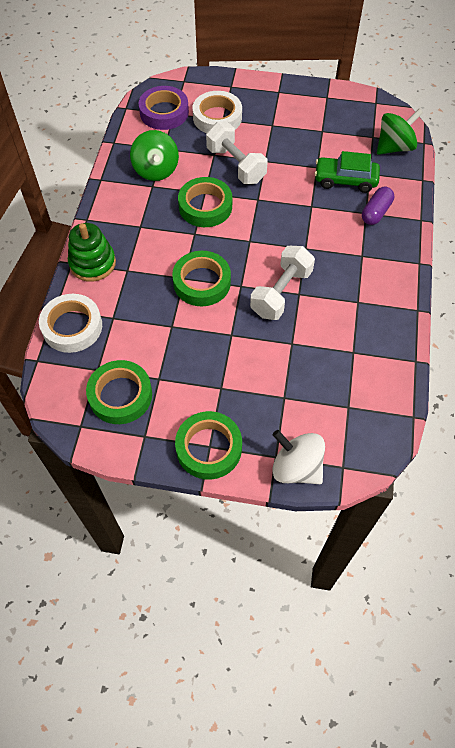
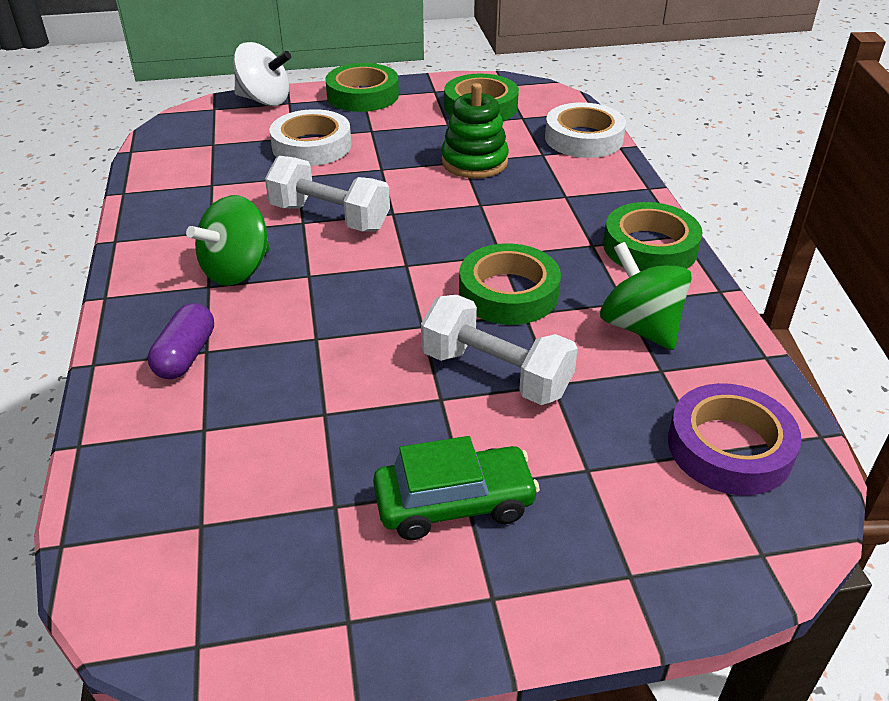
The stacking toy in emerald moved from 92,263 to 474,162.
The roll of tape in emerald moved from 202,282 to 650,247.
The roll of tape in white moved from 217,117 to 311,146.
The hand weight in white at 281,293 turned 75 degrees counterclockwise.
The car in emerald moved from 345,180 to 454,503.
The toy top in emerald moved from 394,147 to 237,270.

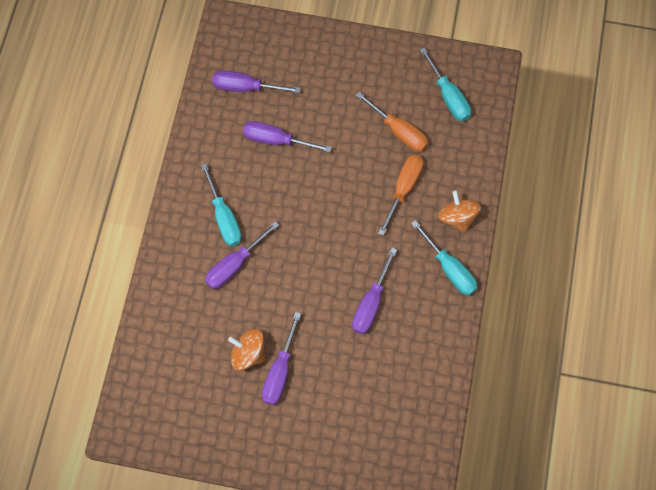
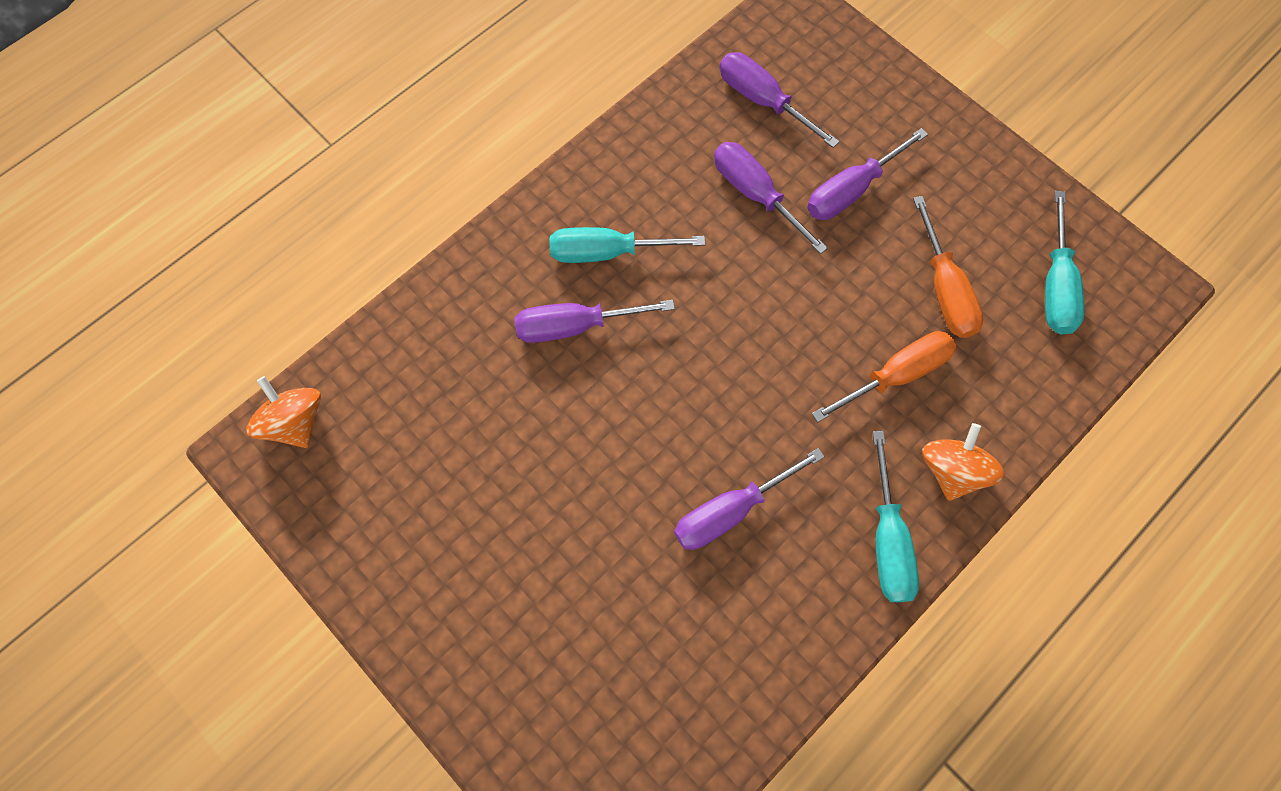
The hand screwdriver in turquoise at 224,217 turned 75 degrees clockwise.
The toy top in orange moved from 248,353 to 295,422.
The hand screwdriver in purple moved from 280,371 to 851,190.

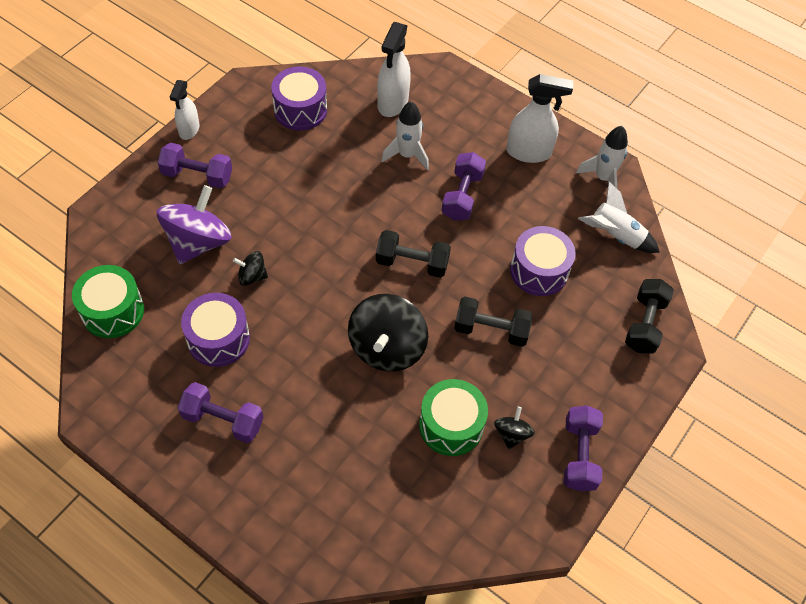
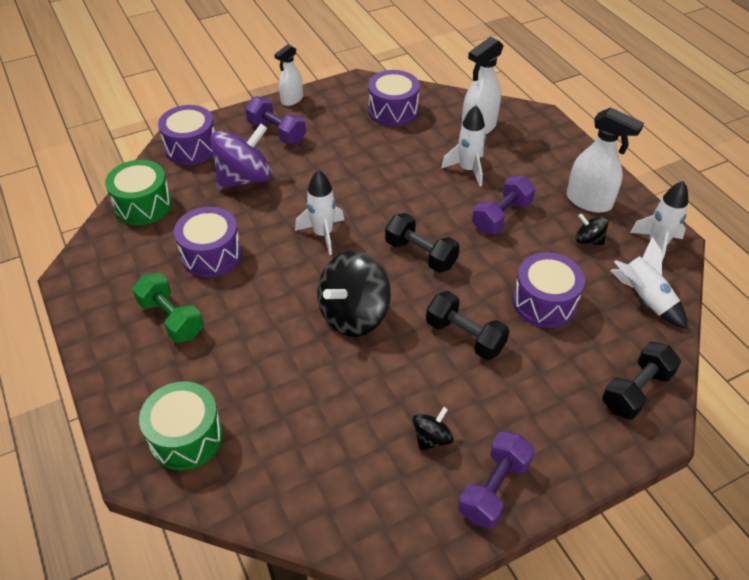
The hand weight in purple at 223,420 became the hand weight in emerald at 171,318.
The toy top in jet-black moved from 252,276 to 588,240.
The drum in emerald moved from 451,425 to 186,437.
The drum in purple at 191,148 appeared.
The rocket in white at 323,234 appeared.

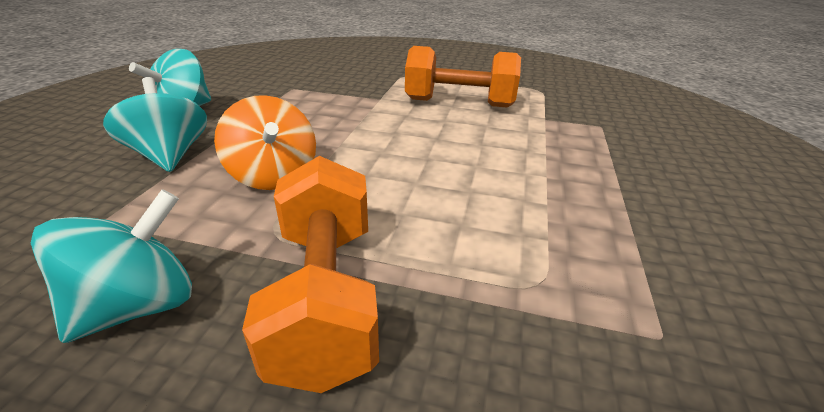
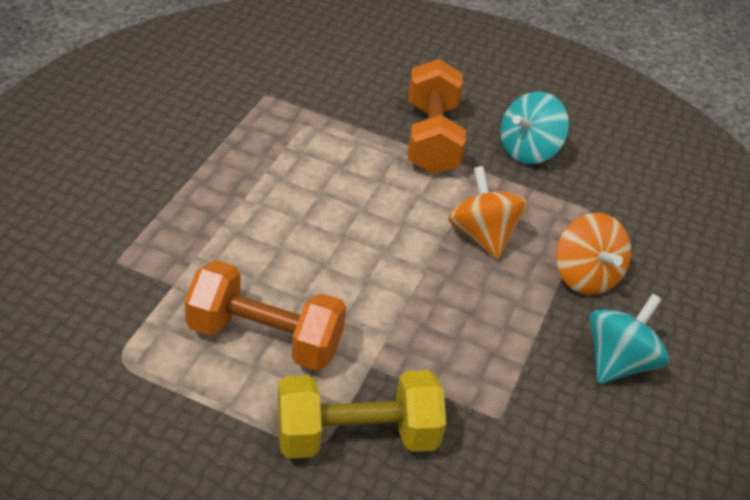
The toy top in turquoise at 170,156 became the toy top in orange at 585,276.
The hand weight in golden at 356,436 appeared.

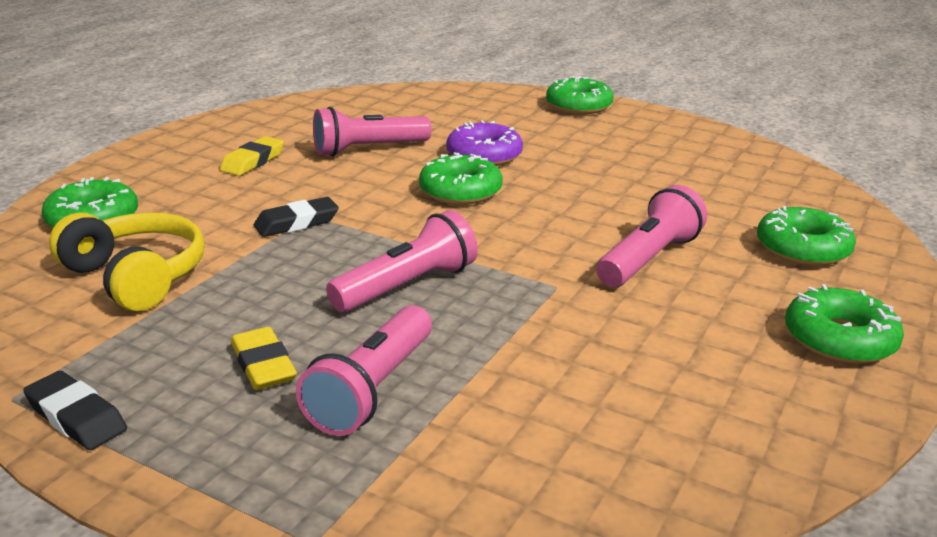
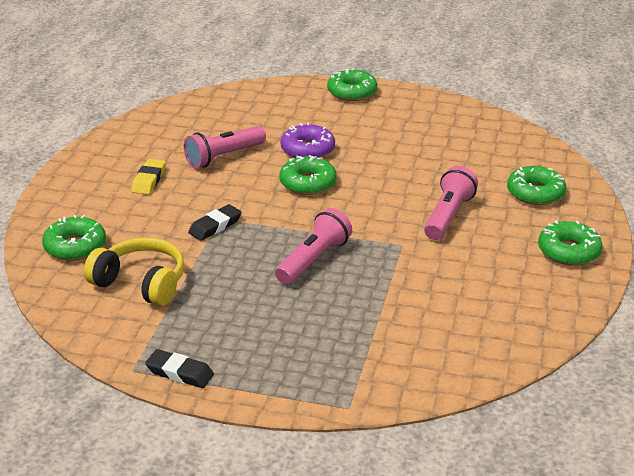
The eraser in golden at 263,365 disappeared.
The pocket torch in pink at 372,389 disappeared.

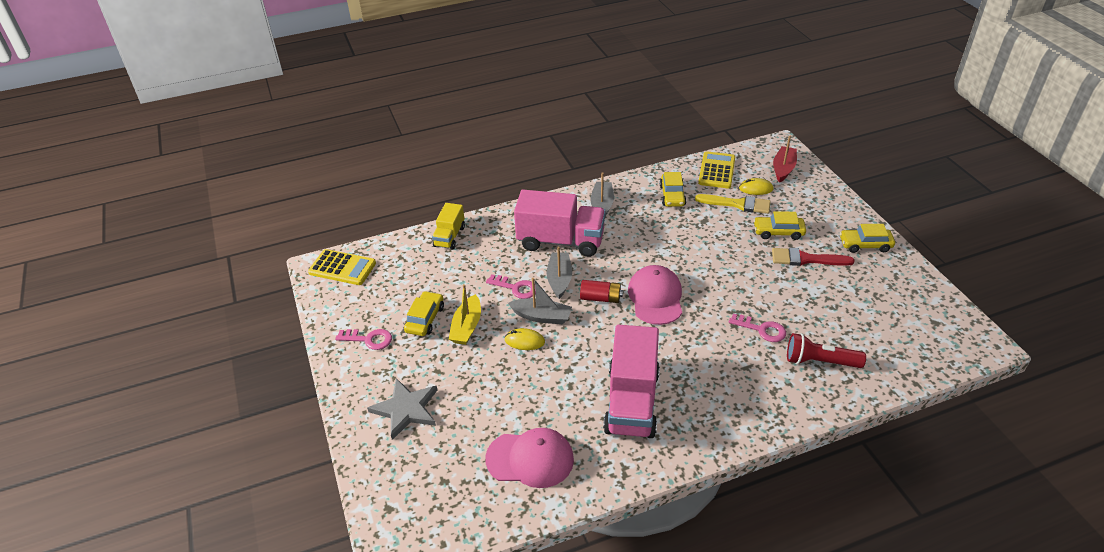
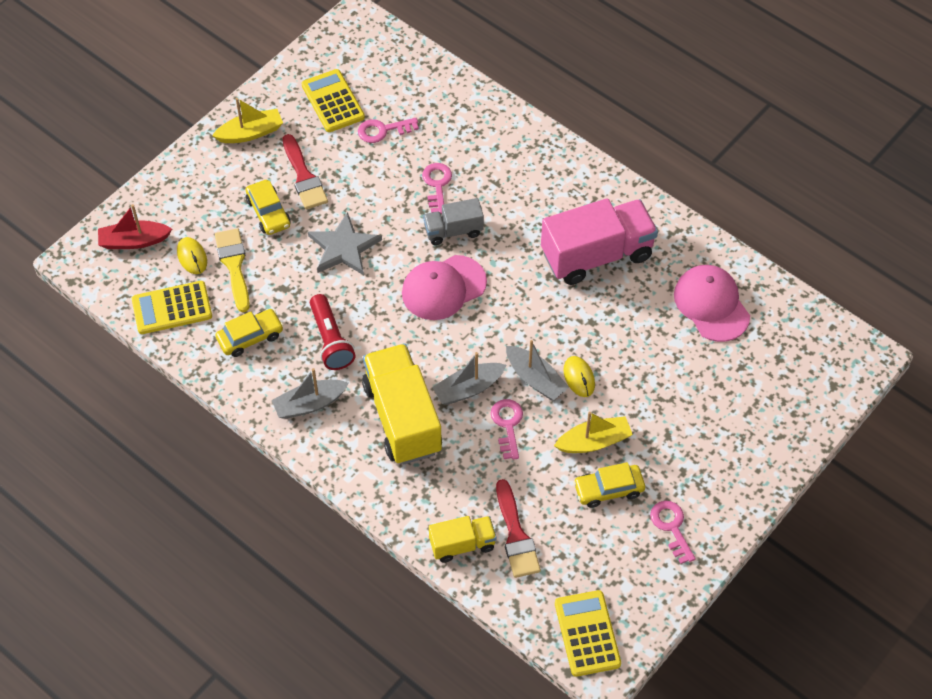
The star shape in gray moved from 406,409 to 344,247.
The boat in gray at 541,316 turned 150 degrees clockwise.
The truck in pink at 560,241 became the truck in golden at 402,418.
The power cell in crimson at 600,298 disappeared.
The pocket torch in crimson moved from 819,361 to 331,340.
The car in golden at 865,245 was replaced by the boat in golden at 250,133.
The calculator in golden at 333,101 appeared.
The key in pink at 383,130 appeared.
The truck in gray at 453,231 appeared.
The brush in crimson at 516,535 appeared.

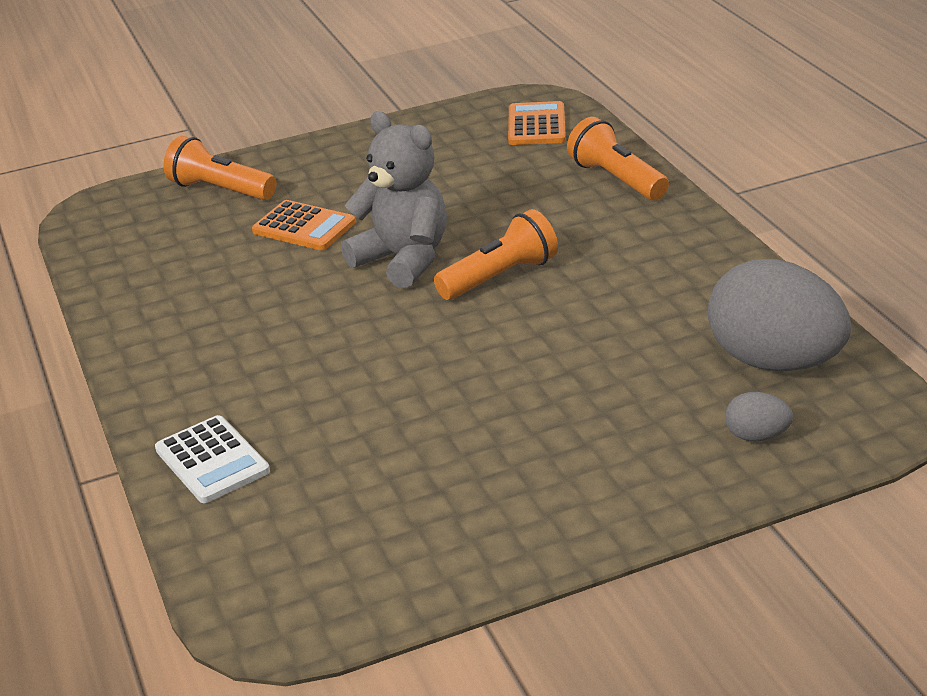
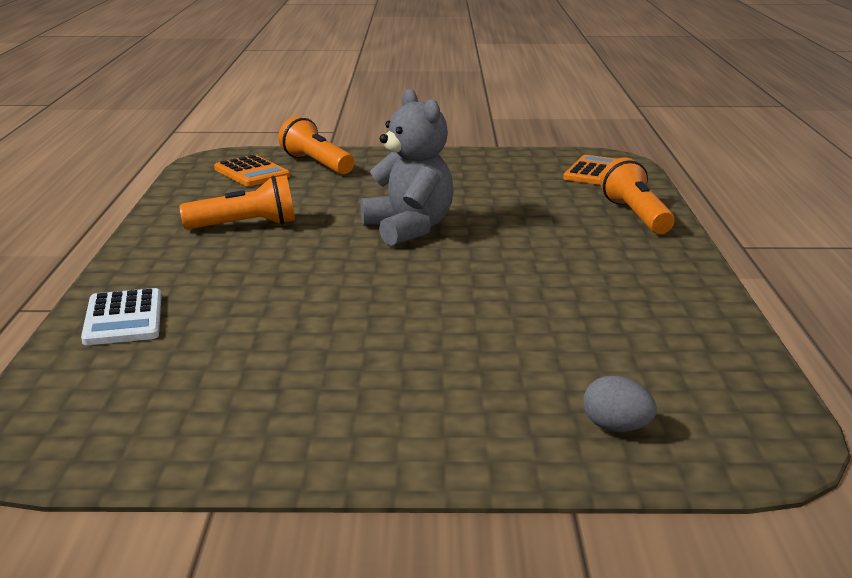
The calculator in orange moved from 304,227 to 251,172.
The pocket torch in orange moved from 500,277 to 245,226.
The toy egg in gray at 774,362 disappeared.

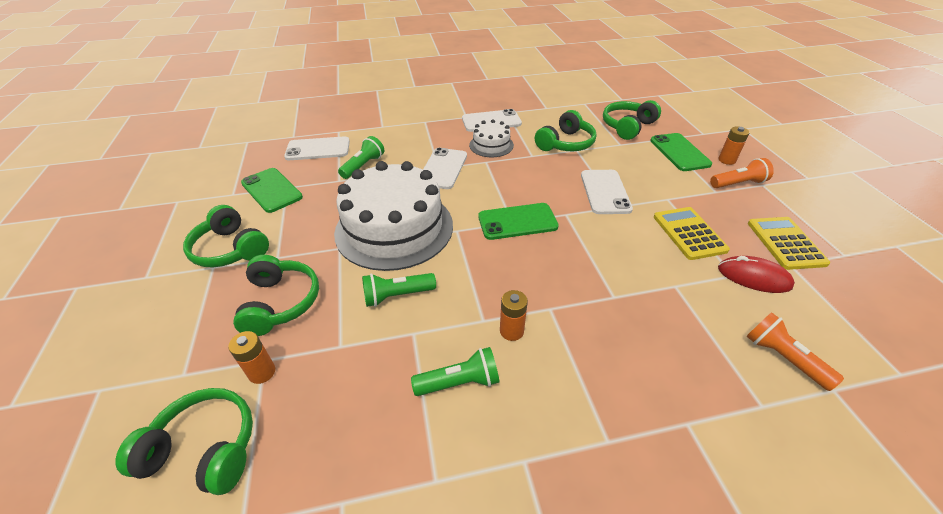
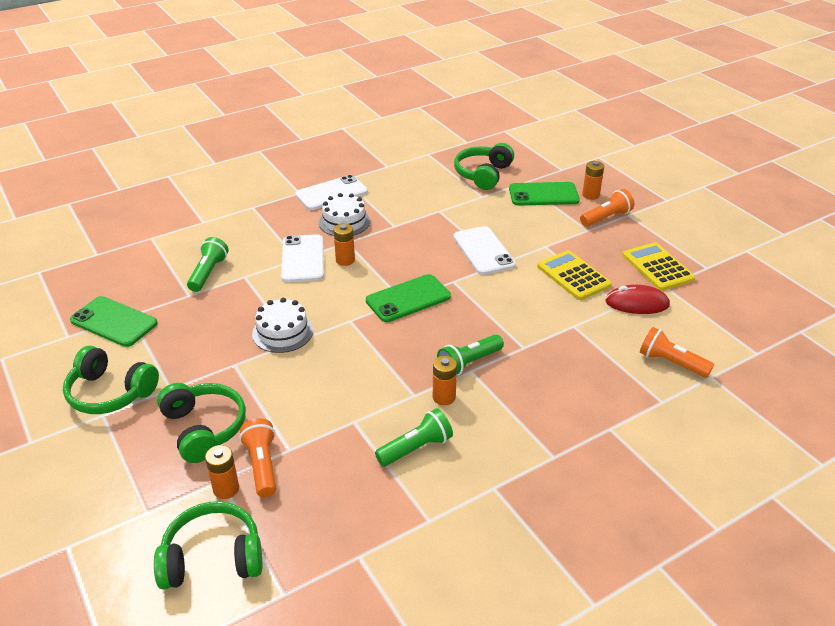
The smartphone in white at 318,149 disappeared.
The cake in white at 394,228 changed to 0.47 times the size.
The pocket torch in emerald moved from 397,295 to 469,363.
The headphones in emerald at 565,143 disappeared.
The smartphone in emerald at 679,152 turned 60 degrees counterclockwise.
The pocket torch in orange at 262,465 appeared.
The power cell in orange at 345,260 appeared.

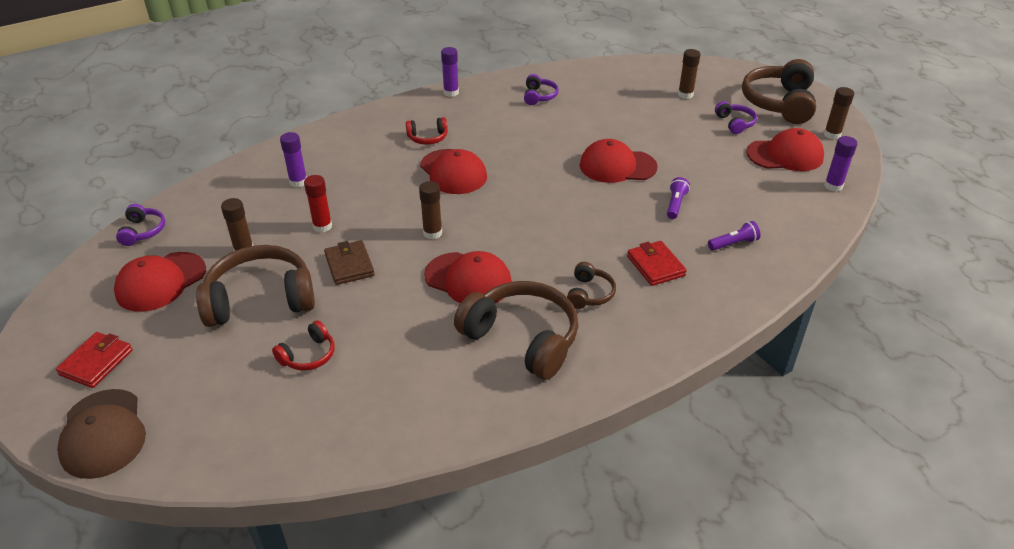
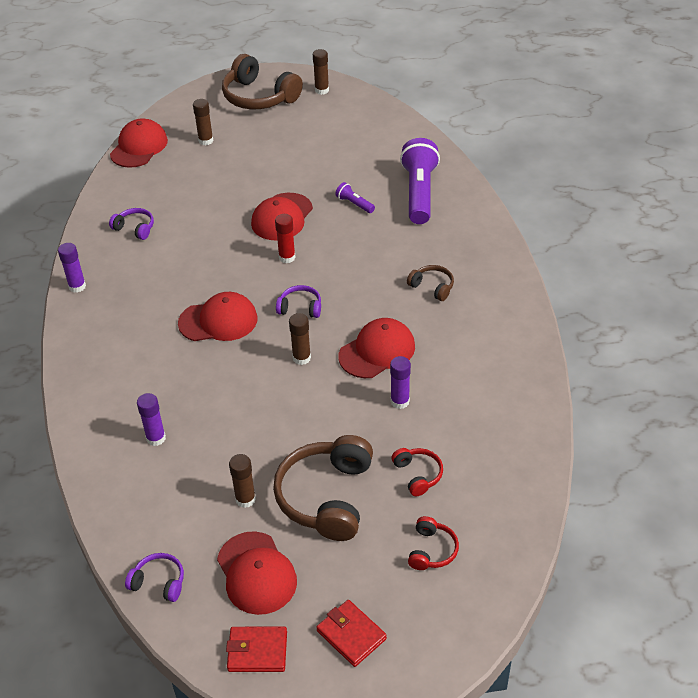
The baseball cap in brown at 103,433 disappeared.
The glue in crimson moved from 322,226 to 287,257.
The billfold in brown at 349,265 disappeared.
The headphones in crimson moved from 427,138 to 432,550.
The headphones in brown at 522,339 disappeared.
The billfold in crimson moved from 655,266 to 257,651.
The pocket torch in purple at 733,244 changed to 2.25 times the size.
The headphones in purple moved from 735,123 to 300,308.
The baseball cap in crimson moved from 785,155 to 139,147.
The glue in purple moved from 833,186 to 400,401.

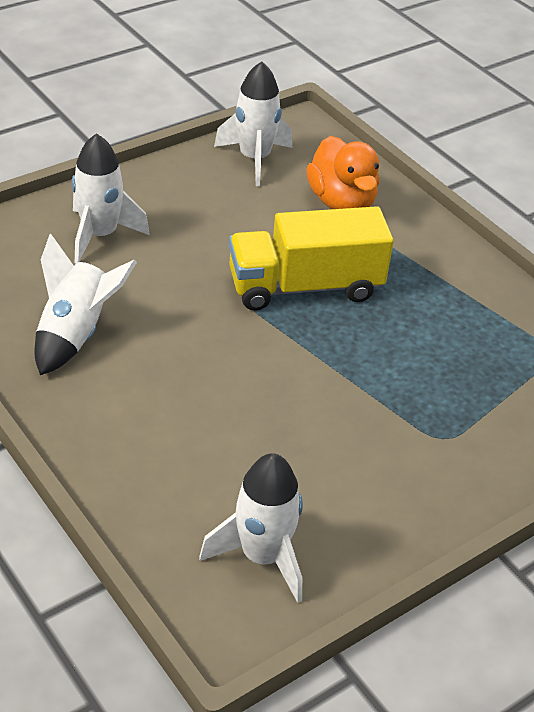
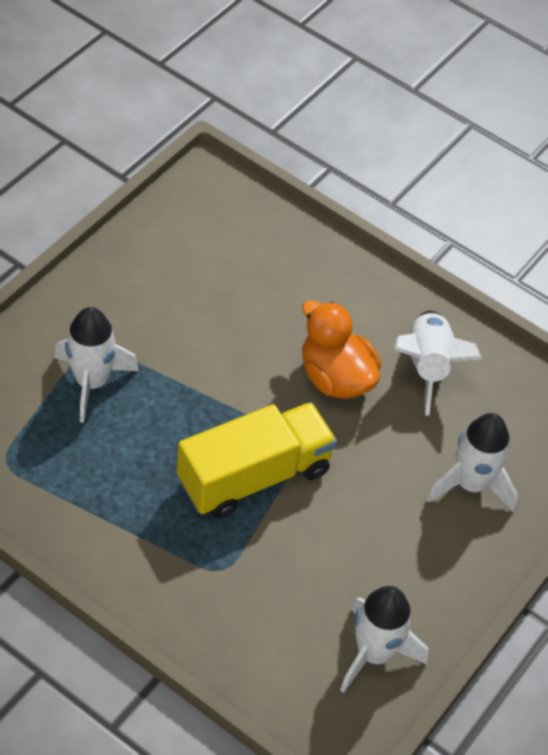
The rocket in white moved from 262,556 to 91,382.
The rubber duck in orange moved from 341,202 to 335,378.

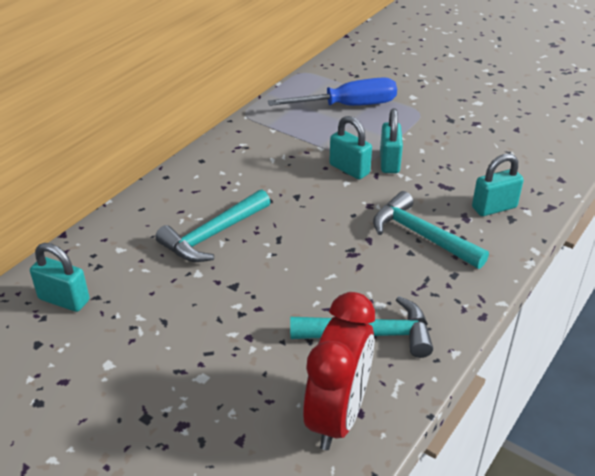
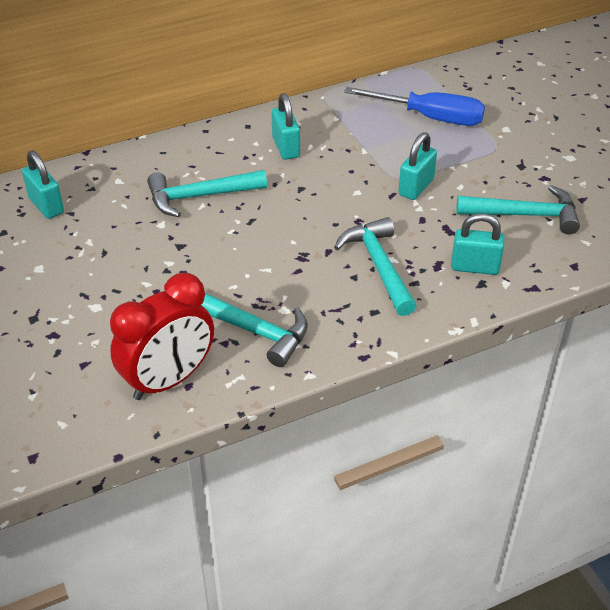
The padlock in turquoise moved from 349,169 to 286,147.
The claw hammer in turquoise at 524,215 appeared.

